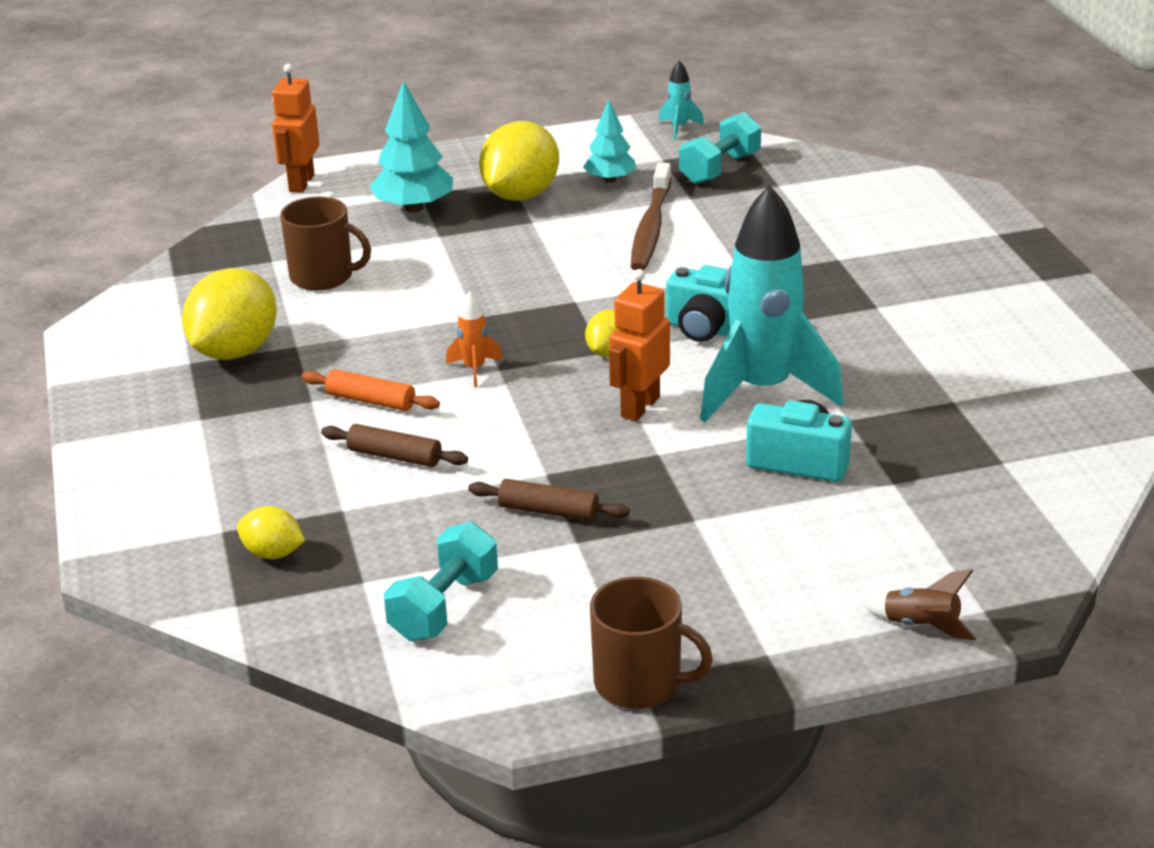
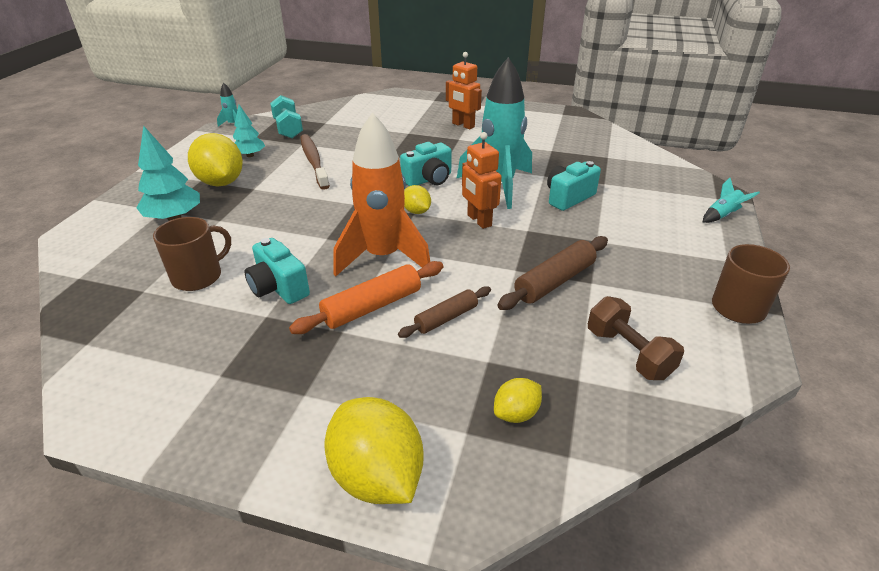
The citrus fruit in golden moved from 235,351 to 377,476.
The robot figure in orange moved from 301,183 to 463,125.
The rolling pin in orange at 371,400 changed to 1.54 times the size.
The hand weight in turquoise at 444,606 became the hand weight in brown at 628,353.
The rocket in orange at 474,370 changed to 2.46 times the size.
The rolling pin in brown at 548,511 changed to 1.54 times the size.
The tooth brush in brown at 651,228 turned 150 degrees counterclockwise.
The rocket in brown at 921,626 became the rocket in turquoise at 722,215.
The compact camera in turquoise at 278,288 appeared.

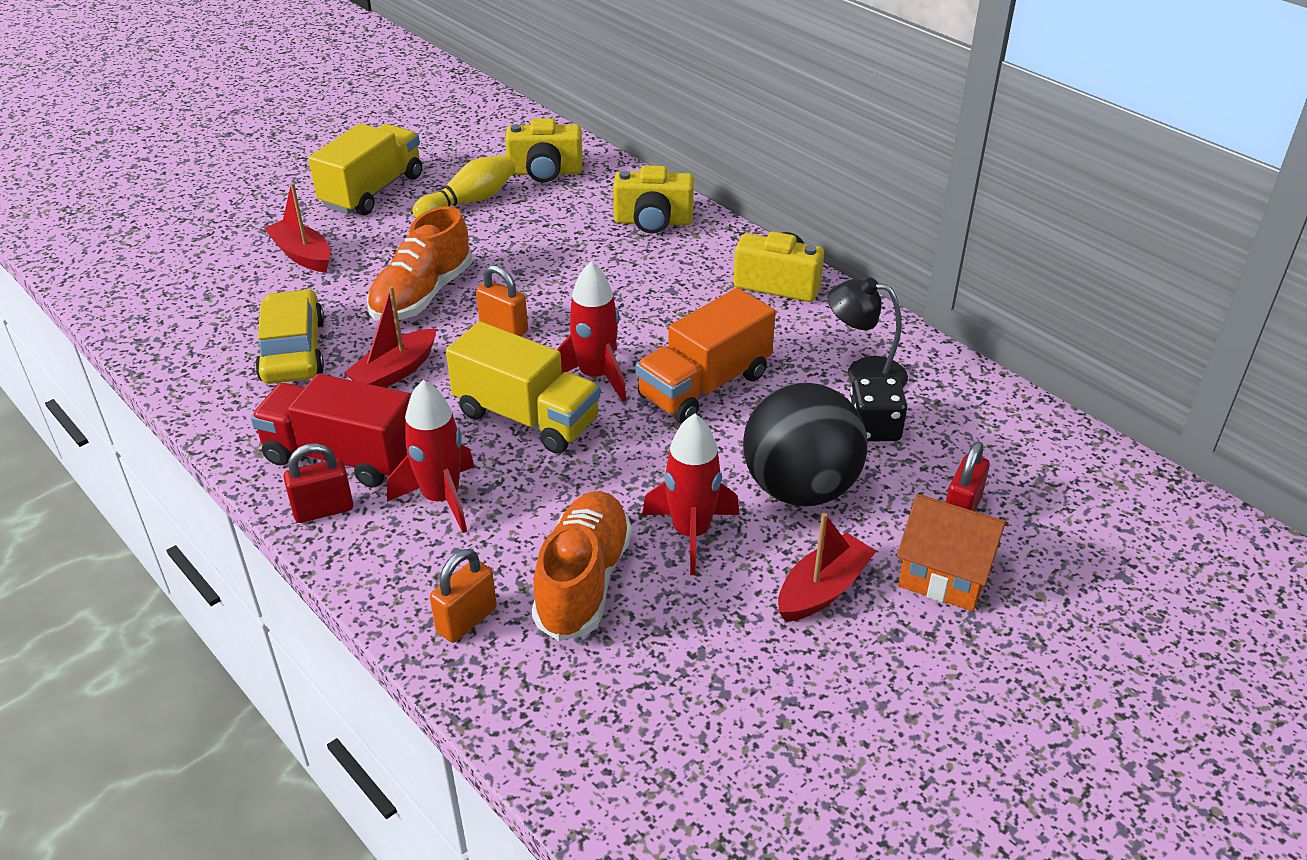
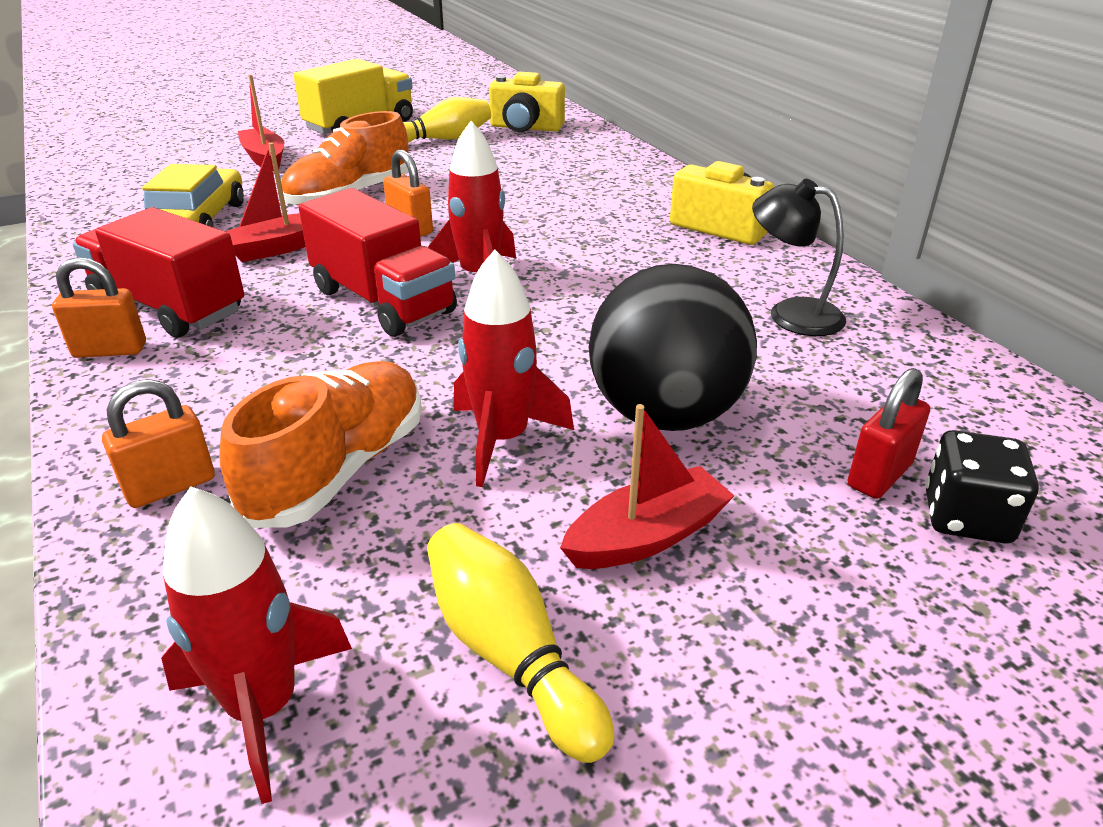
The padlock in crimson at 323,510 became the padlock in orange at 110,350.
The rocket in crimson moved from 441,499 to 263,707.
The truck in golden at 526,417 became the truck in crimson at 383,301.
The compact camera in golden at 653,222 disappeared.
The truck in orange at 704,386 disappeared.
The dice in jet-black moved from 874,428 to 966,517.
The toy house in orange at 945,574 disappeared.
The skittle in golden at 510,654 appeared.

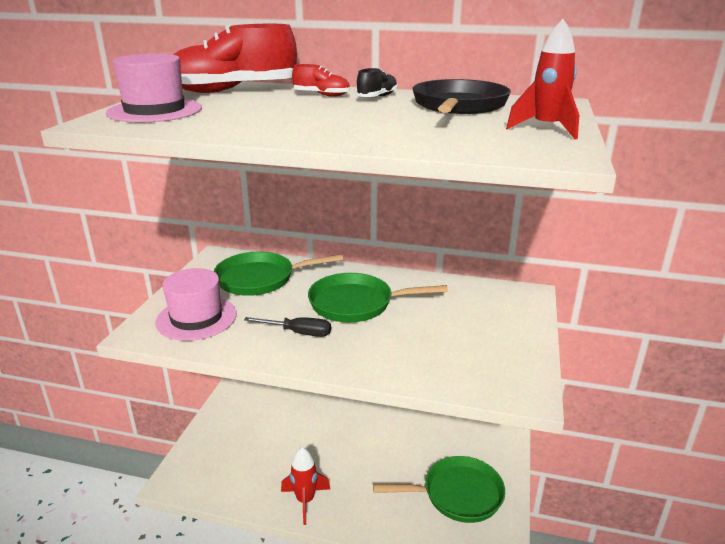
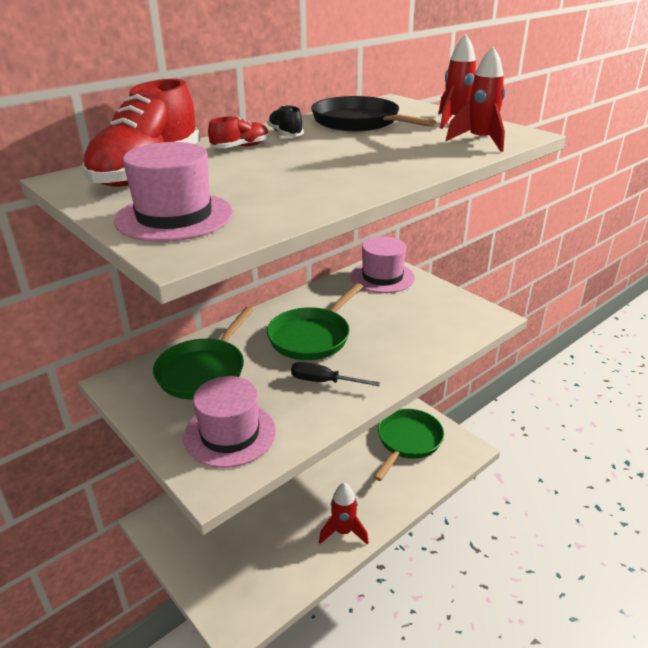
The hand screwdriver in jet-black at 298,333 turned 120 degrees counterclockwise.
The tall hat in pink at 382,277 appeared.
The rocket in crimson at 480,141 appeared.

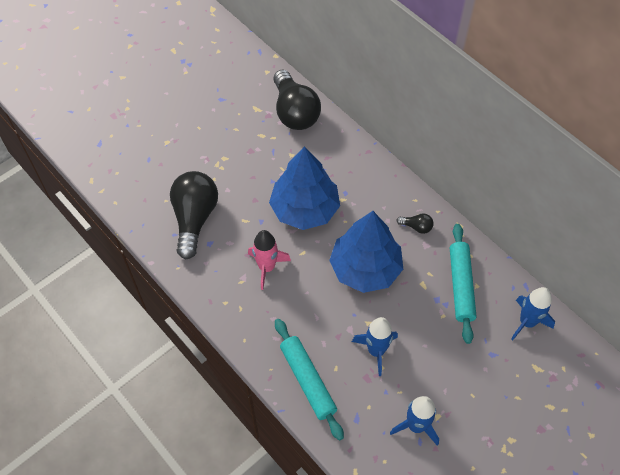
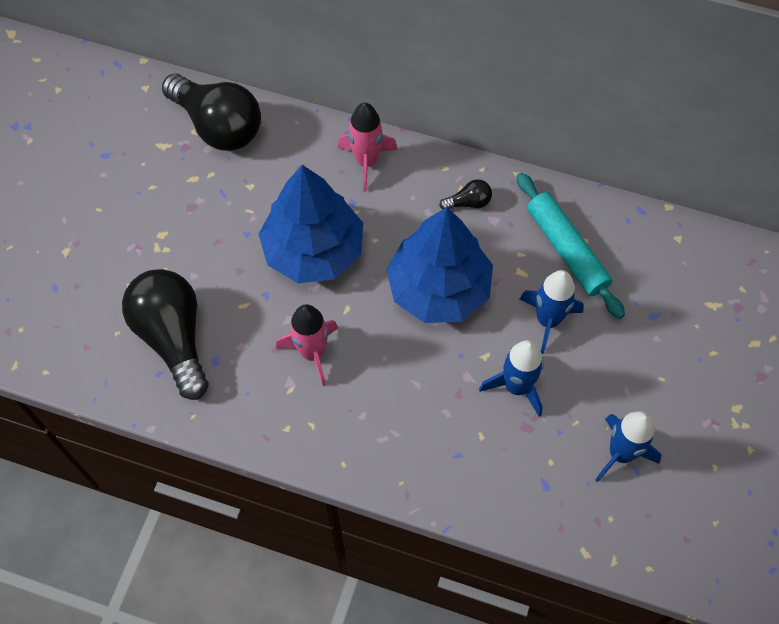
The rolling pin in turquoise at 307,381 disappeared.
The rocket in blue moved from 527,322 to 548,320.
The rocket in pink at 366,162 appeared.

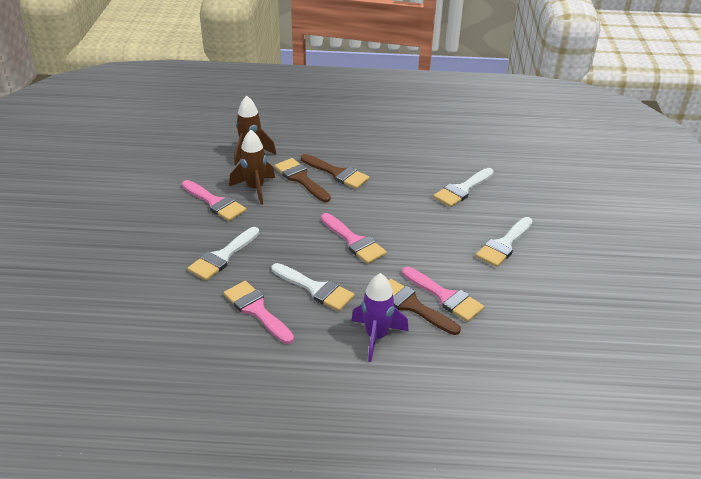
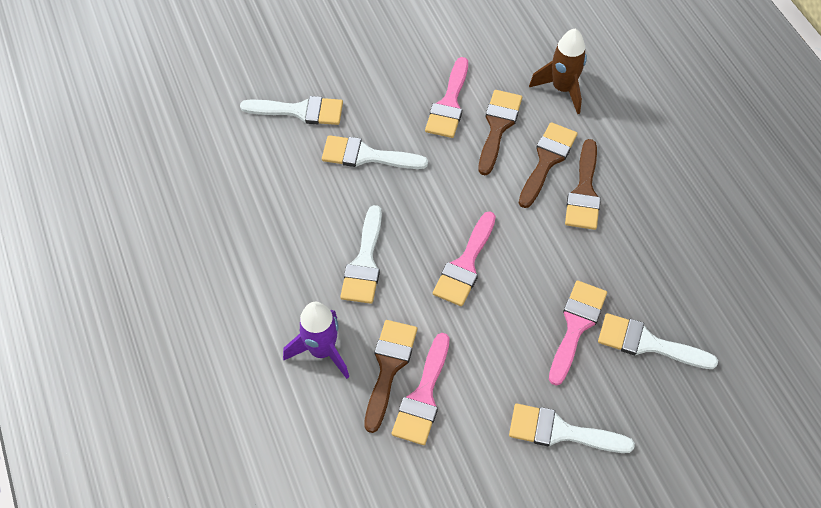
The brush in pink moved from 256,310 to 576,326.
The rocket in brown at 255,189 was replaced by the brush in brown at 498,126.
The brush in white at 300,111 appeared.

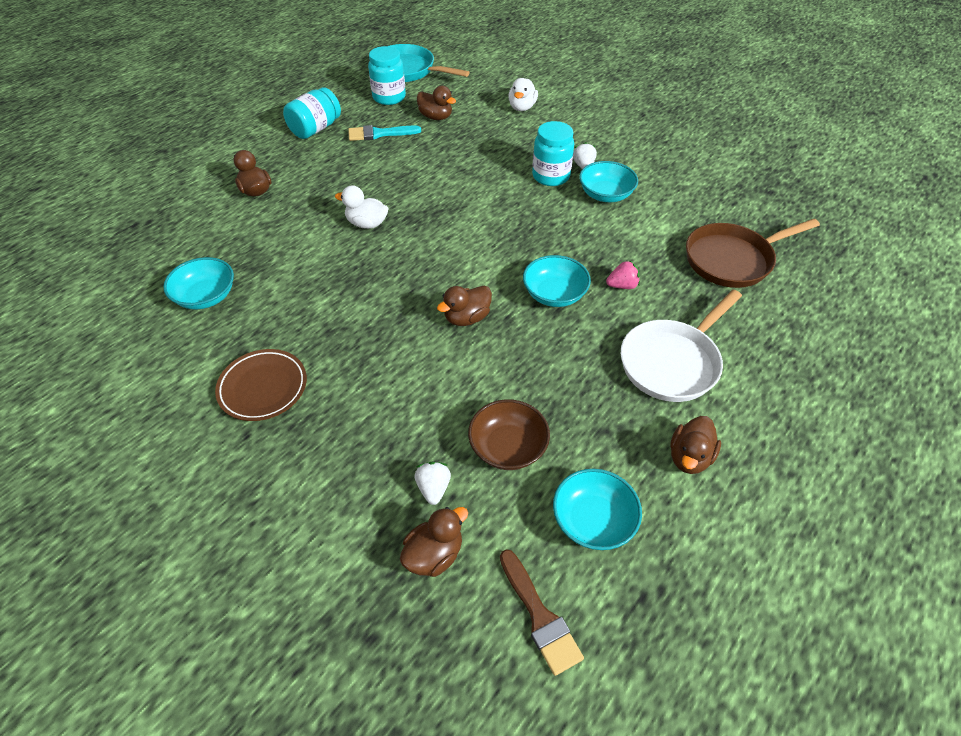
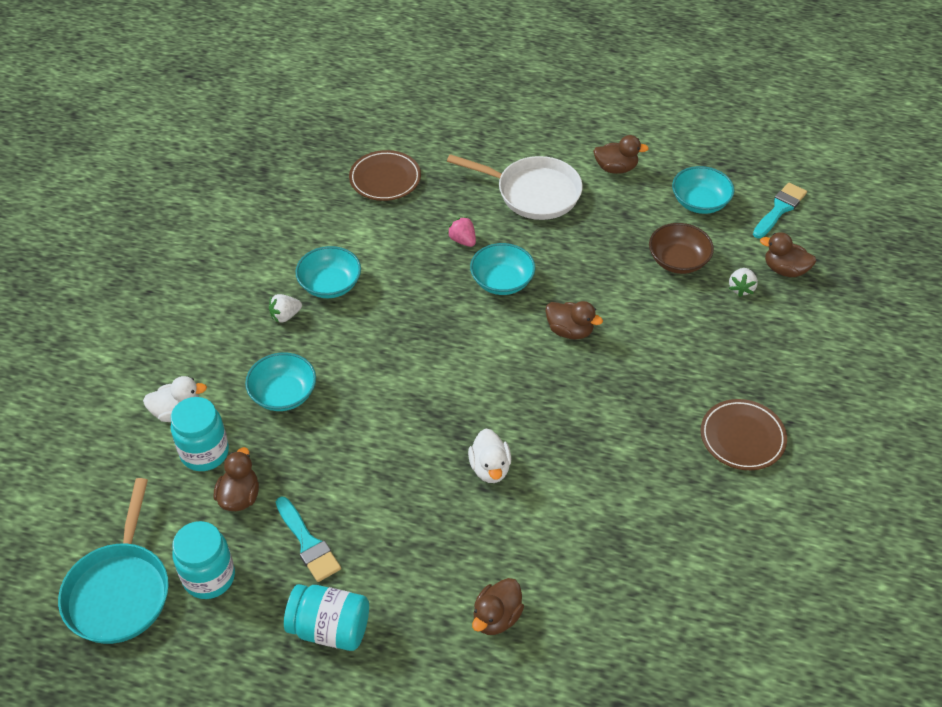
The deep dish in turquoise moved from 206,296 to 283,394.
The berry in white at 433,488 turned 45 degrees counterclockwise.
The brush in brown at 540,616 became the brush in turquoise at 780,209.
The jar in turquoise moved from 551,176 to 204,452.
The pan in brown at 732,260 was replaced by the dinner plate in brown at 385,179.

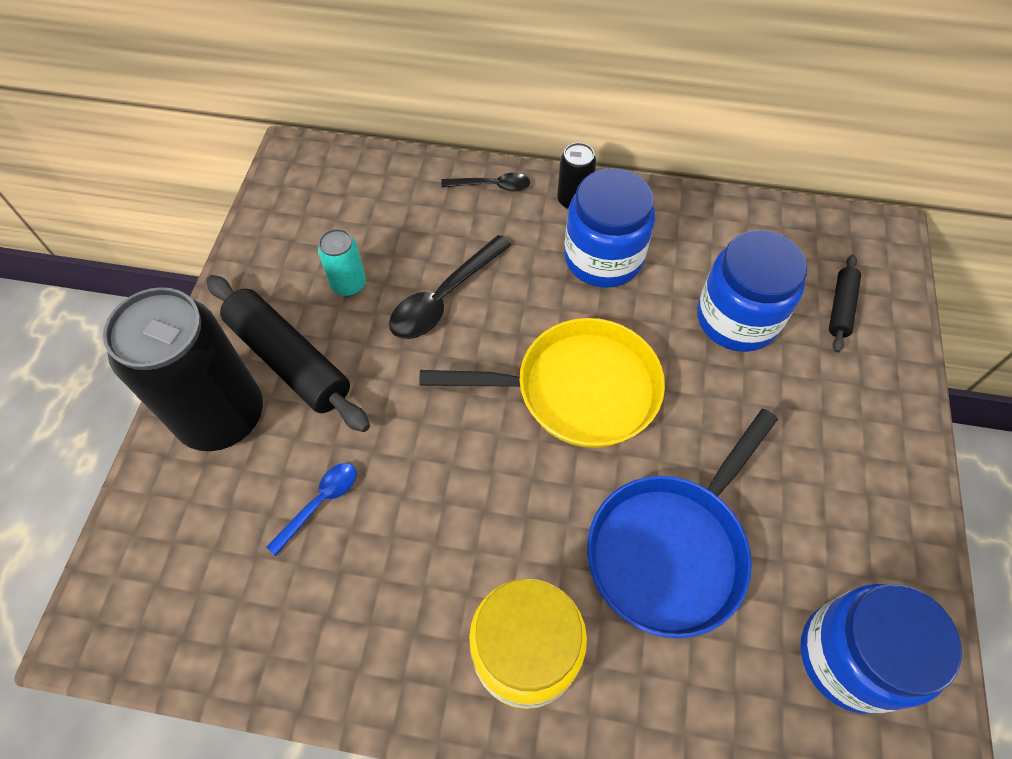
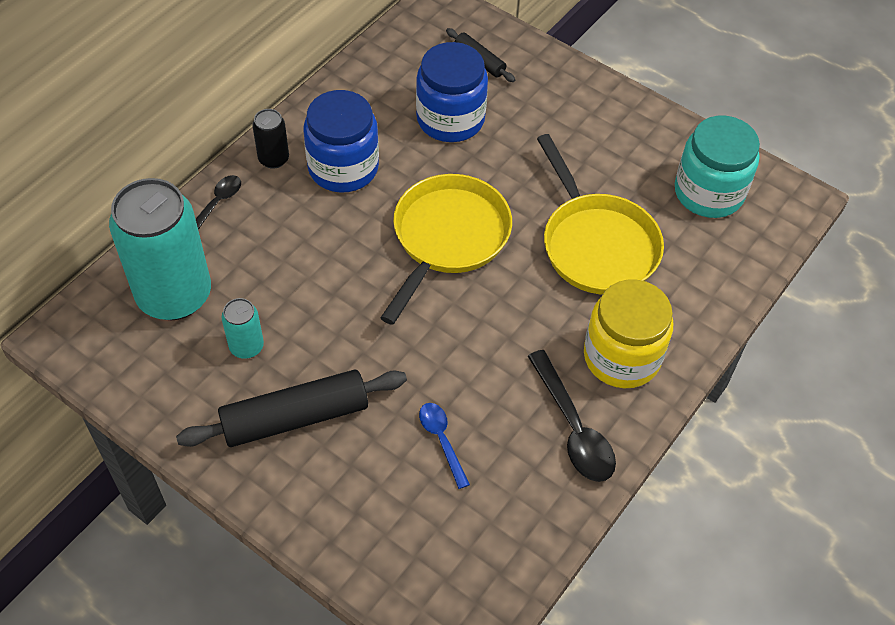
The tin in jet-black at 222,416 disappeared.
The tablespoon in jet-black moved from 444,298 to 573,428.
The pan in blue at 671,549 became the pan in golden at 596,244.
The jar in blue at 850,657 became the jar in turquoise at 708,192.
The tin in turquoise at 174,295 appeared.

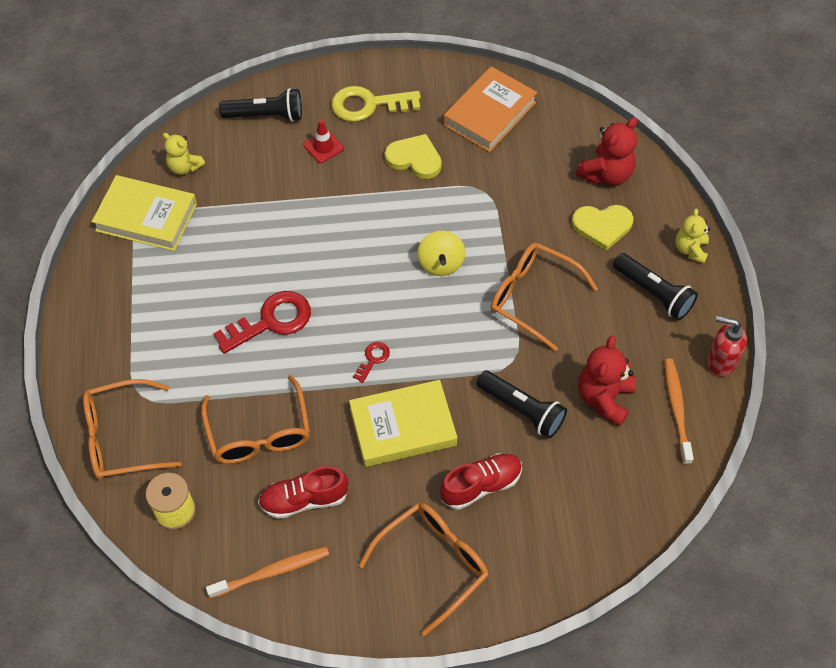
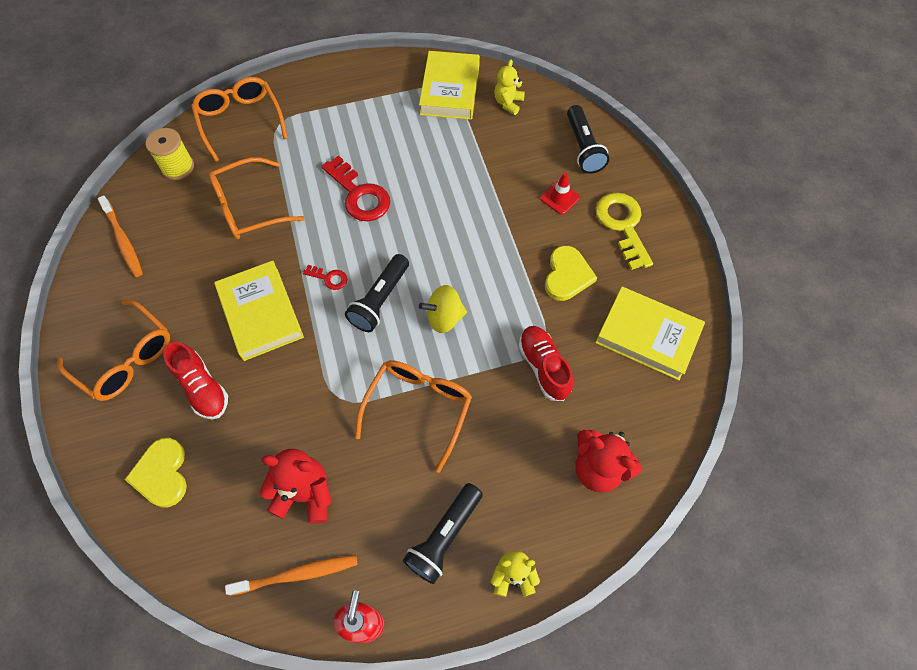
The sneaker in crimson moved from 304,500 to 543,367.
The hardcover in orange at 489,113 became the hardcover in golden at 647,336.
The pocket torch in jet-black moved from 522,410 to 380,300.
The heart shape in golden moved from 602,226 to 162,474.

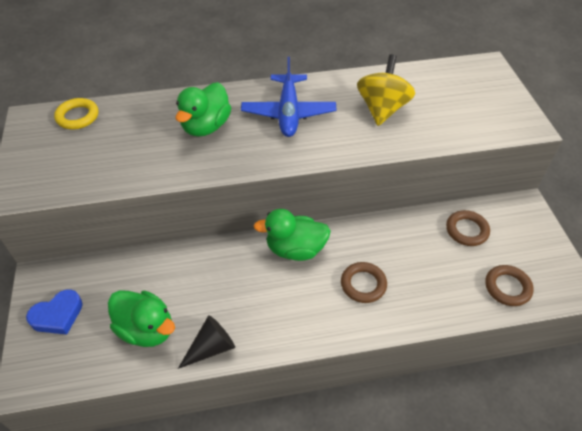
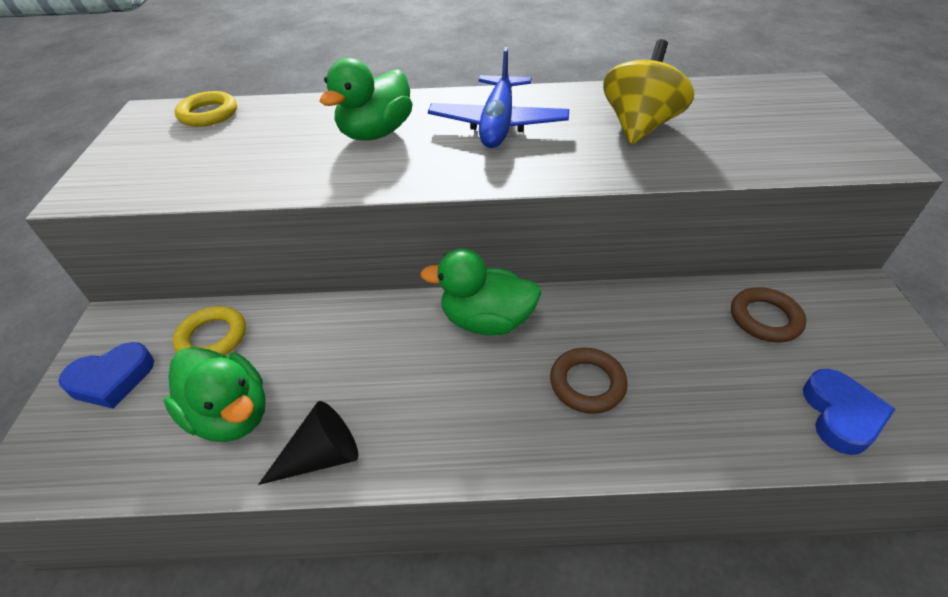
The ring in brown at 507,287 was replaced by the heart shape in blue at 840,415.
The ring in golden at 212,337 appeared.

